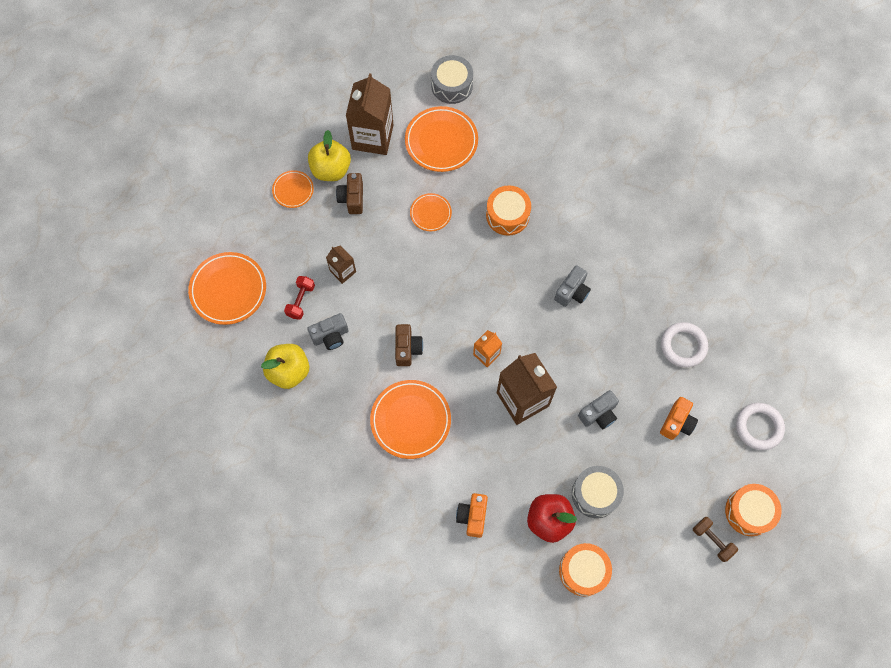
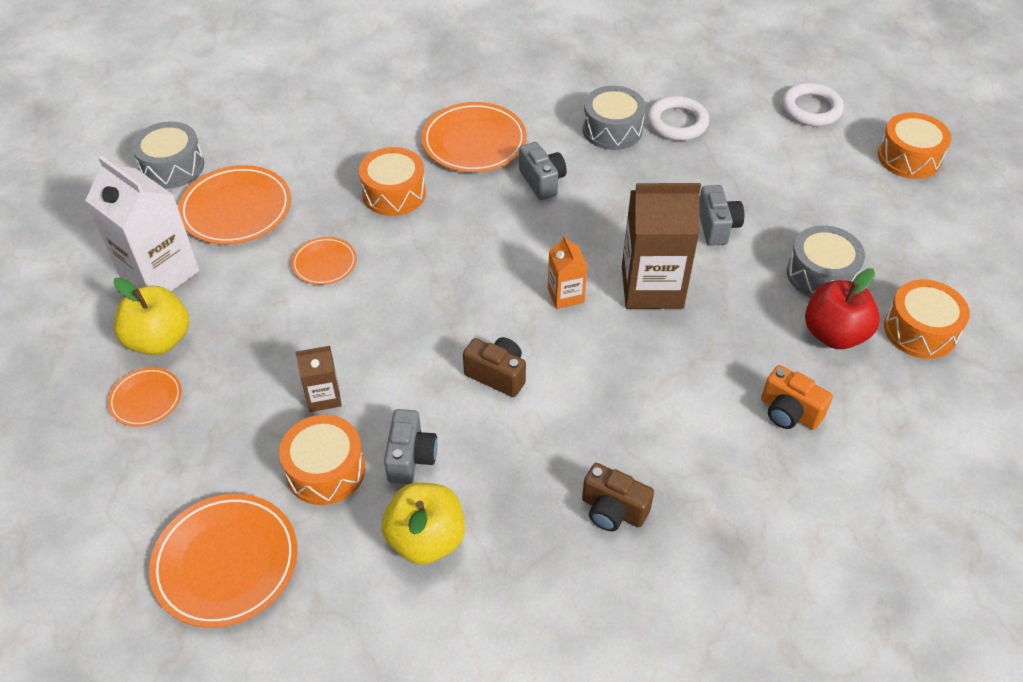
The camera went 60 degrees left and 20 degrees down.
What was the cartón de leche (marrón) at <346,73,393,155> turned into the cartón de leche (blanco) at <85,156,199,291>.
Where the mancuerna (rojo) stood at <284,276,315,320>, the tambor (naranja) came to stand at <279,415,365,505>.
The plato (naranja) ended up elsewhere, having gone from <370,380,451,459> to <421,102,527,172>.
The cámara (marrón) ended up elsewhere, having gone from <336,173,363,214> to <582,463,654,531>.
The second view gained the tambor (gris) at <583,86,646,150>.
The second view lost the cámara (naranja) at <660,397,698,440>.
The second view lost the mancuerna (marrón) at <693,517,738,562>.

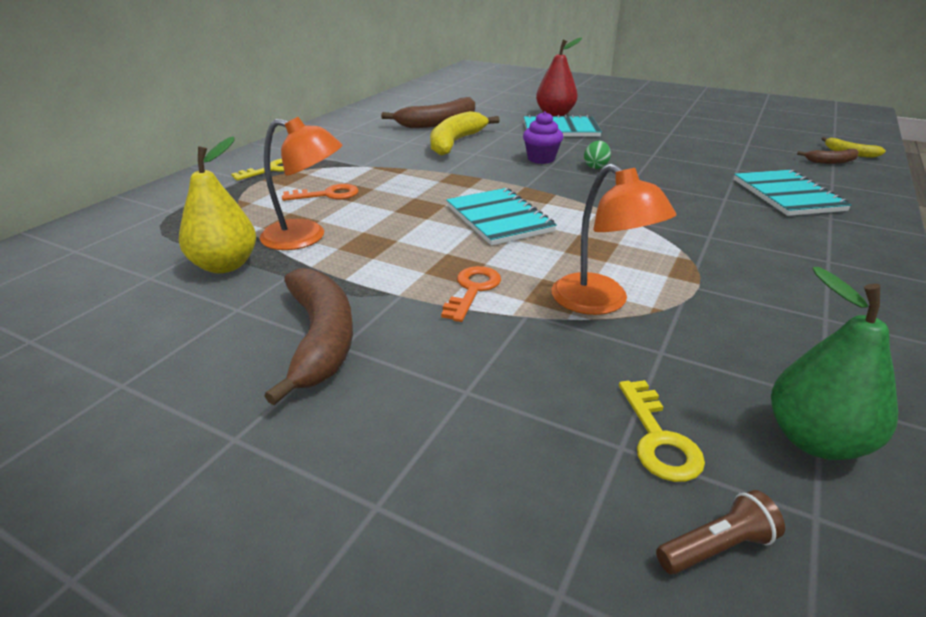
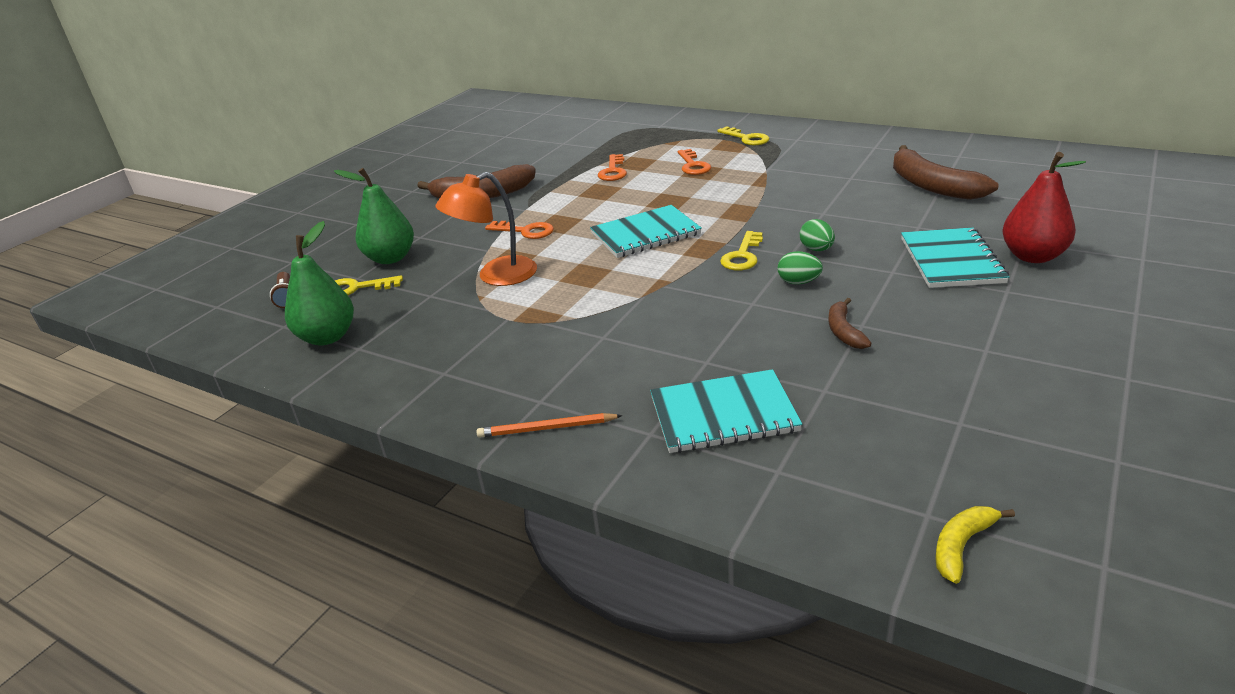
The camera went 95 degrees right and 0 degrees up.
The second view gained the pera (verde) at <334,168,414,264>.
The second view gained the lápiz (naranja) at <476,413,623,438>.
Where the lámpara (naranja) stood at <260,117,342,250>, the llave (naranja) came to stand at <598,154,627,181>.
The second view gained the llave (amarillo) at <720,231,763,271>.
Where the magdalena (morado) stood at <523,111,563,164>, the huevo (verde) came to stand at <800,219,835,251>.
The plátano (marrón) ended up elsewhere, having gone from <797,149,859,164> to <828,298,871,349>.
The second view lost the pera (amarillo) at <179,136,256,273>.
The second view lost the plátano (amarillo) at <430,111,500,155>.

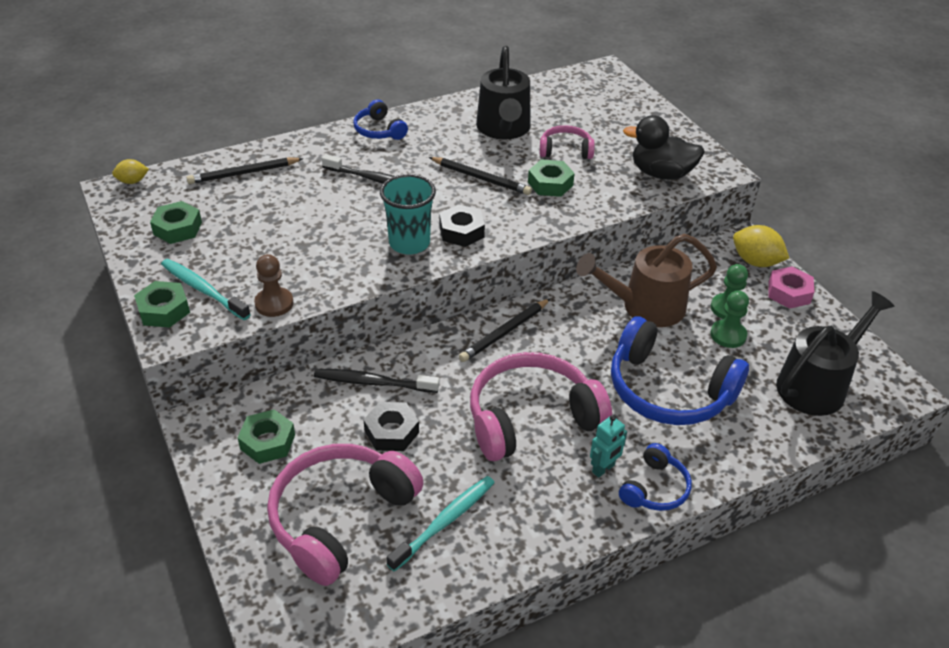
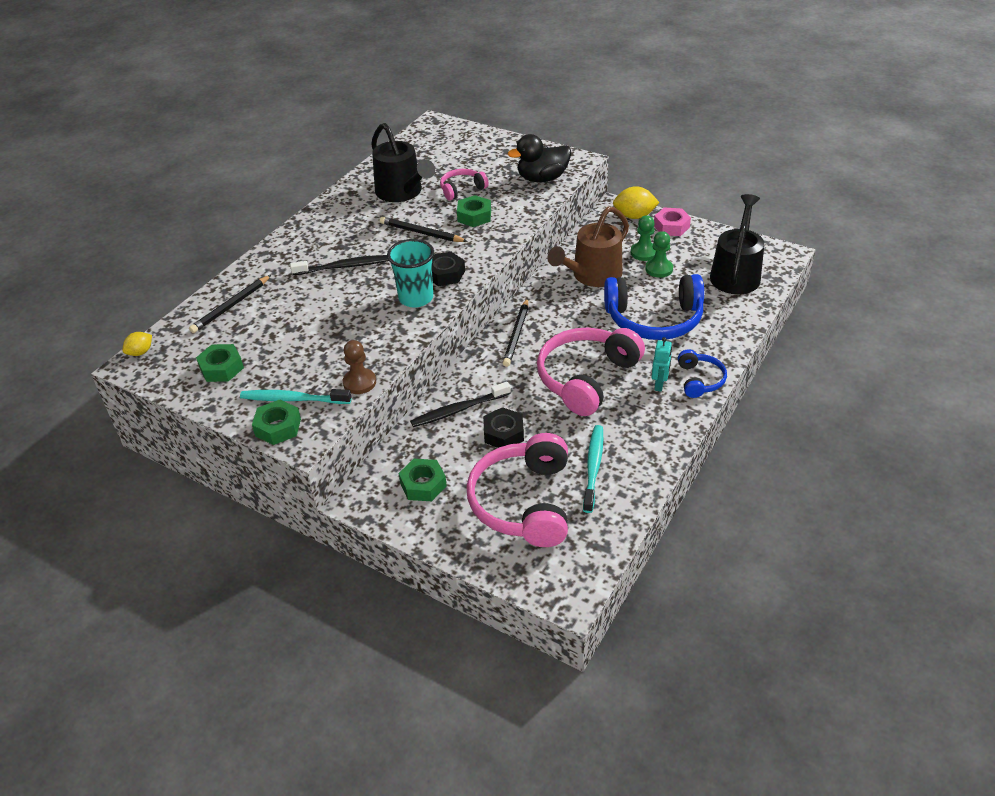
The camera went 30 degrees left and 0 degrees up.
The lápiz (negro) at <429,157,532,195> ended up facing another way, 150 degrees counterclockwise from before.
The second view lost the auriculares (azul) at <353,99,408,140>.

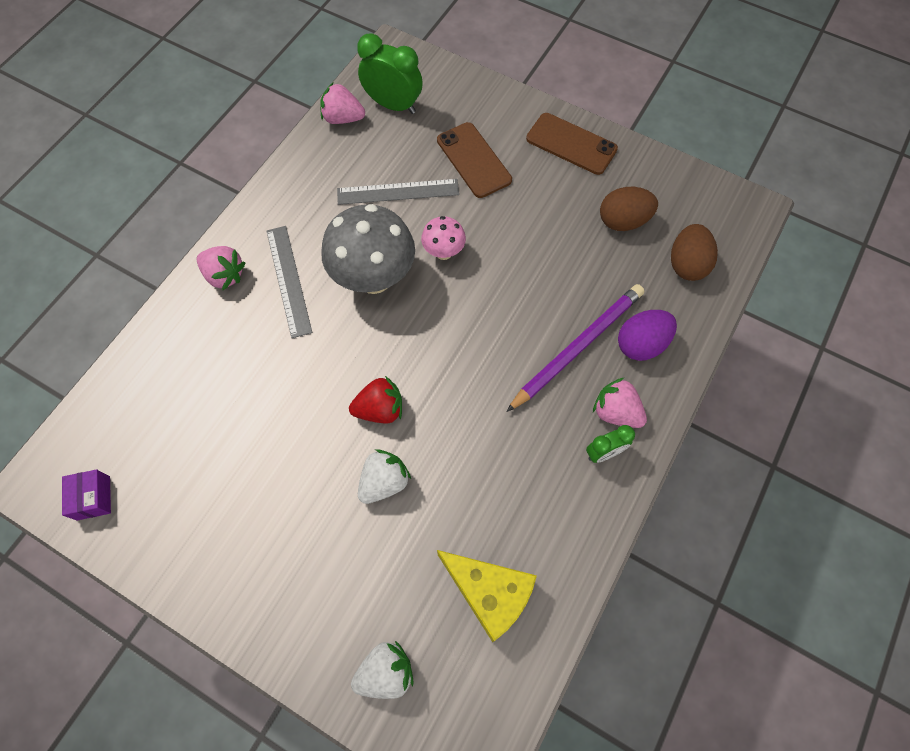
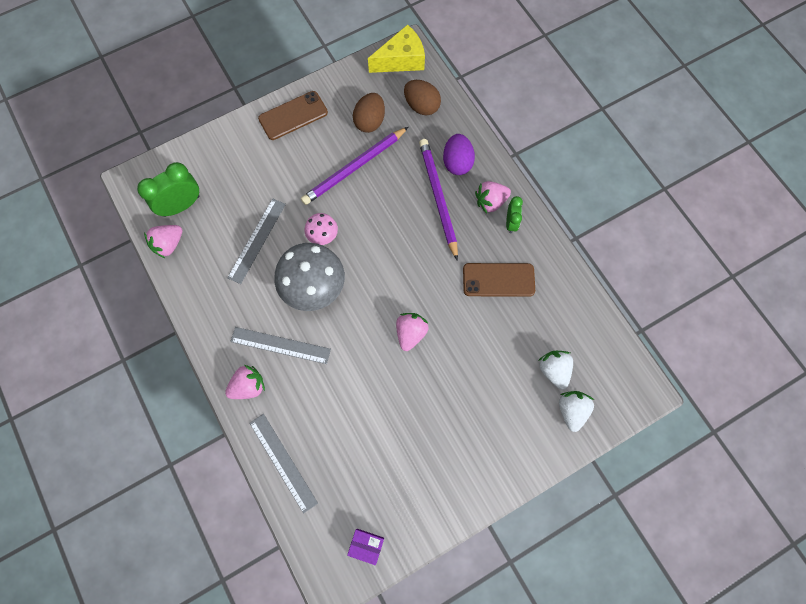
The camera went 60 degrees left and 5 degrees up.
The second view gained the regla (gris) at <249,414,318,514>.
The second view gained the lápiz (morado) at <301,127,408,205>.
The queso (amarillo) ended up elsewhere, having gone from <437,550,537,642> to <368,24,425,73>.
What was the fresa (rojo) at <349,376,402,424> turned into the fresa (rosa) at <396,313,428,351>.
The móvil (marrón) ended up elsewhere, having gone from <437,122,512,198> to <463,263,535,297>.
The fresa (blanco) ended up elsewhere, having gone from <358,449,411,504> to <538,351,573,390>.

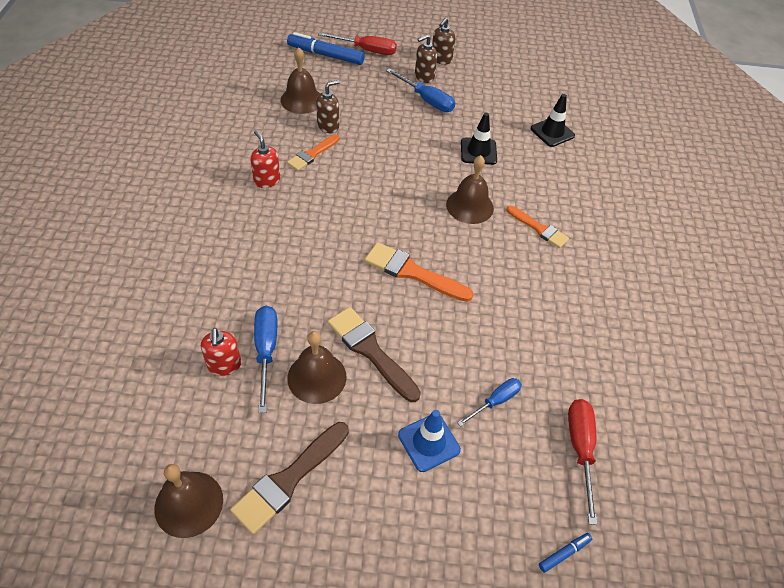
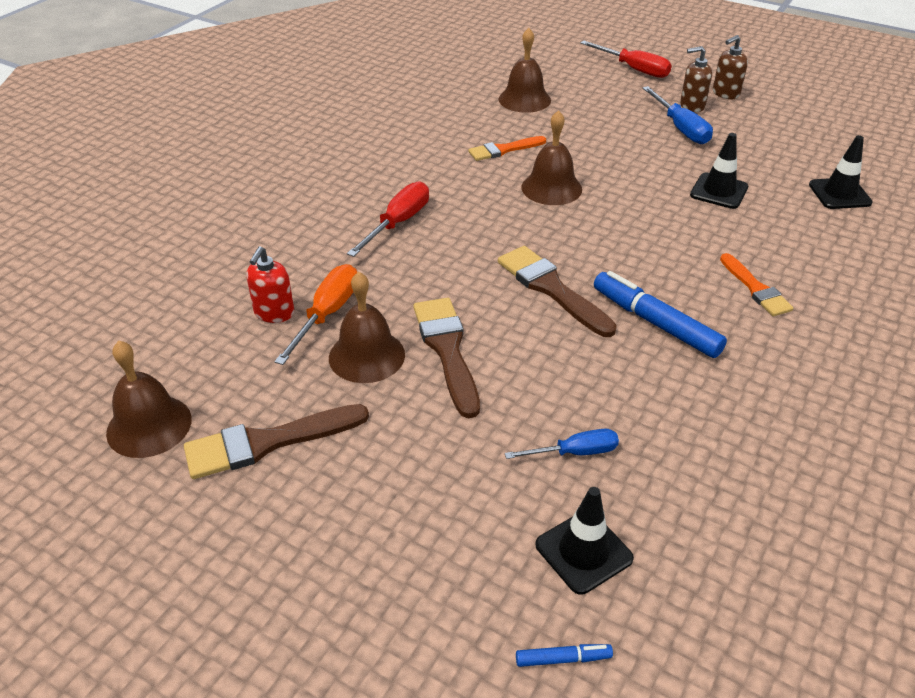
The camera went 30 degrees right and 10 degrees down.
What was the destornillador (azul) at <254,306,278,413> turned into the destornillador (naranja) at <274,264,357,365>.
The destornillador (rojo) ended up elsewhere, having gone from <568,399,598,525> to <347,181,429,257>.
What was the pincel (naranja) at <364,242,473,302> turned into the pincel (marrón) at <498,246,617,337>.
The campana (marrón) ended up elsewhere, having gone from <446,155,494,224> to <522,110,582,205>.
The second view gained the cono de tráfico (negro) at <536,487,634,595>.
The rotulador (azul) ended up elsewhere, having gone from <287,32,365,65> to <594,271,727,358>.
The second view lost the dispensador de jabón (rojo) at <250,130,280,188>.
The second view lost the dispensador de jabón (marrón) at <316,80,340,133>.
The second view lost the cono de tráfico (azul) at <398,410,461,472>.

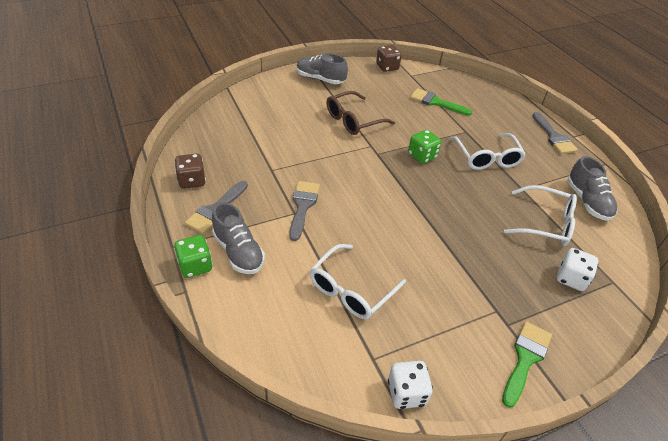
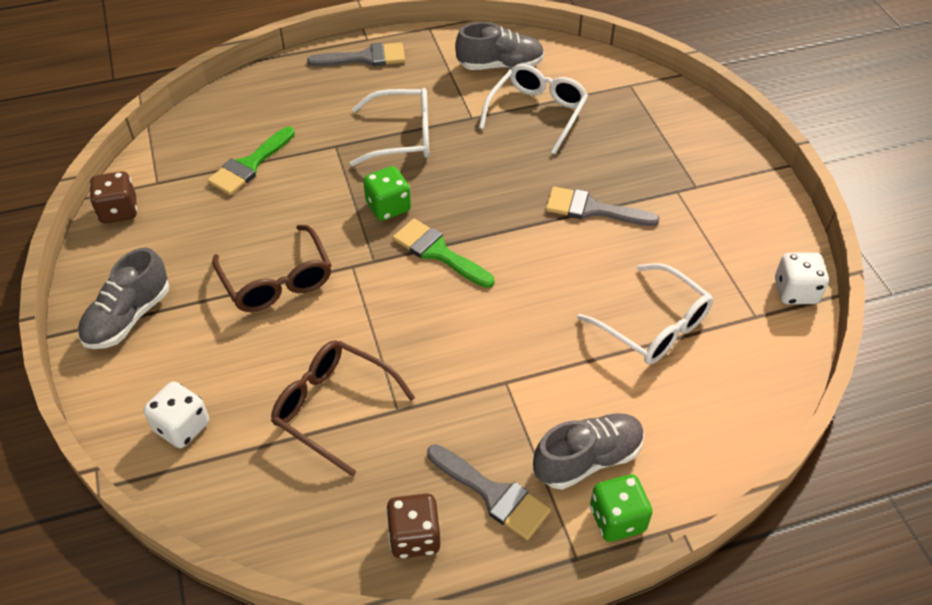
The camera went 80 degrees left and 5 degrees up.
The dado (blanco) ended up elsewhere, having gone from <557,248,598,291> to <143,381,209,448>.
The second view gained the gafas (marrón) at <271,340,415,476>.
The pincel (verde) ended up elsewhere, having gone from <502,321,552,408> to <393,219,494,288>.
The pincel (gris) ended up elsewhere, having gone from <289,181,320,241> to <546,187,660,226>.

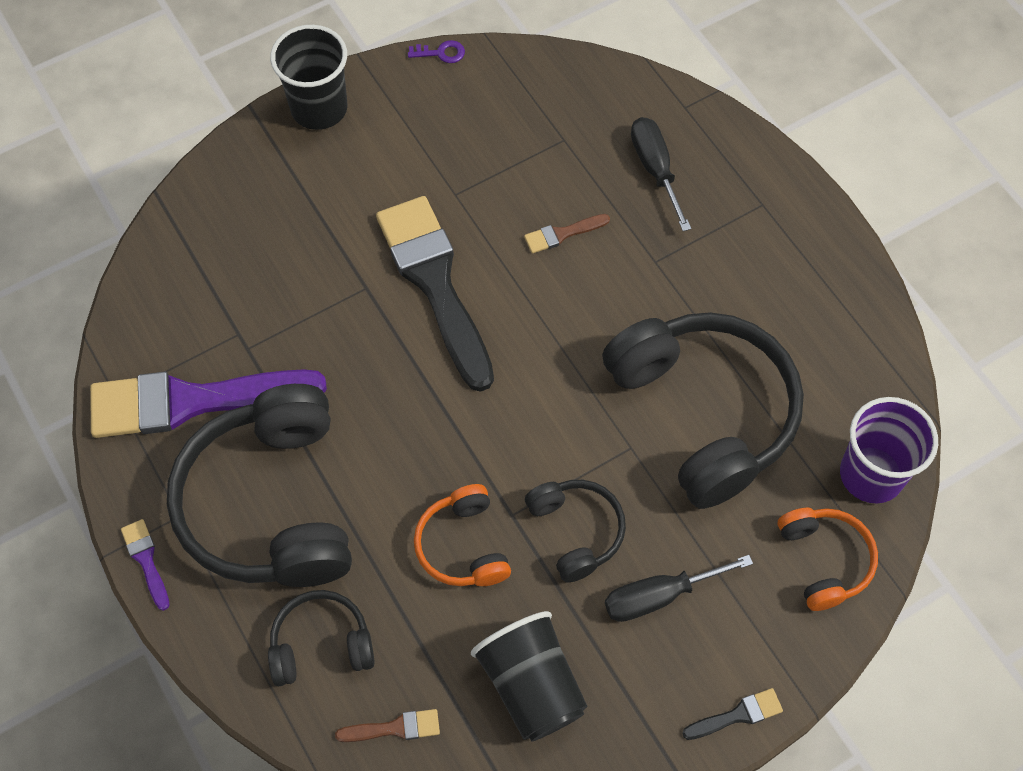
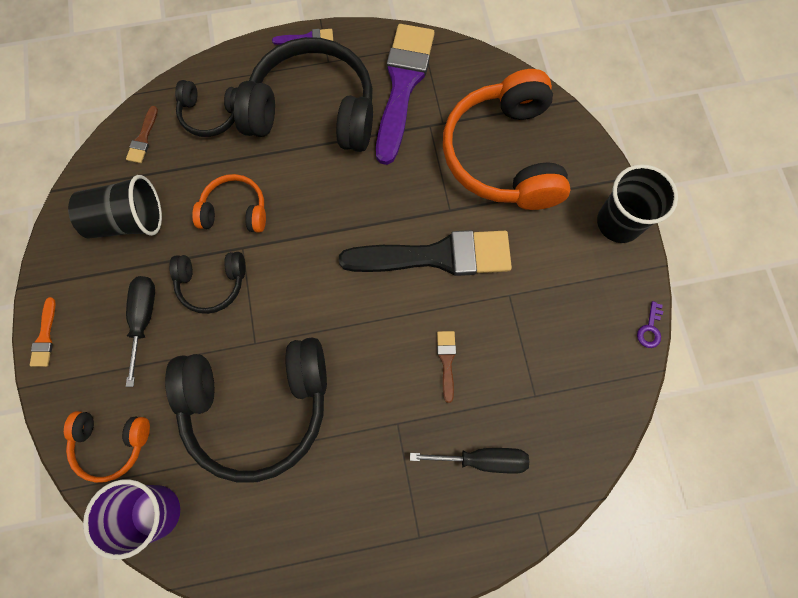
The camera went 110 degrees right and 10 degrees up.
What was the pincel (negro) at <682,688,783,740> turned into the pincel (naranja) at <30,297,56,367>.
The auriculares (negro) at <268,590,375,686> ended up facing another way, 90 degrees clockwise from before.
The second view gained the auriculares (naranja) at <443,69,571,210>.

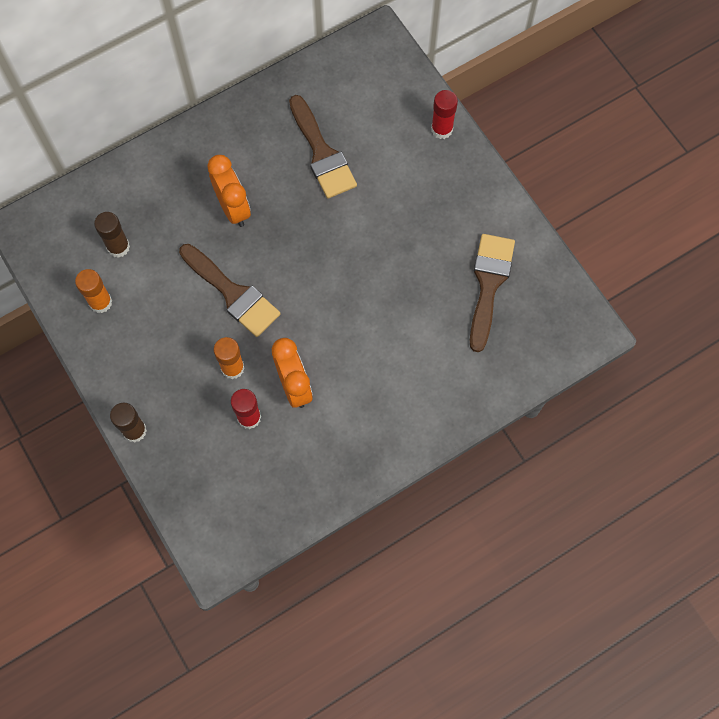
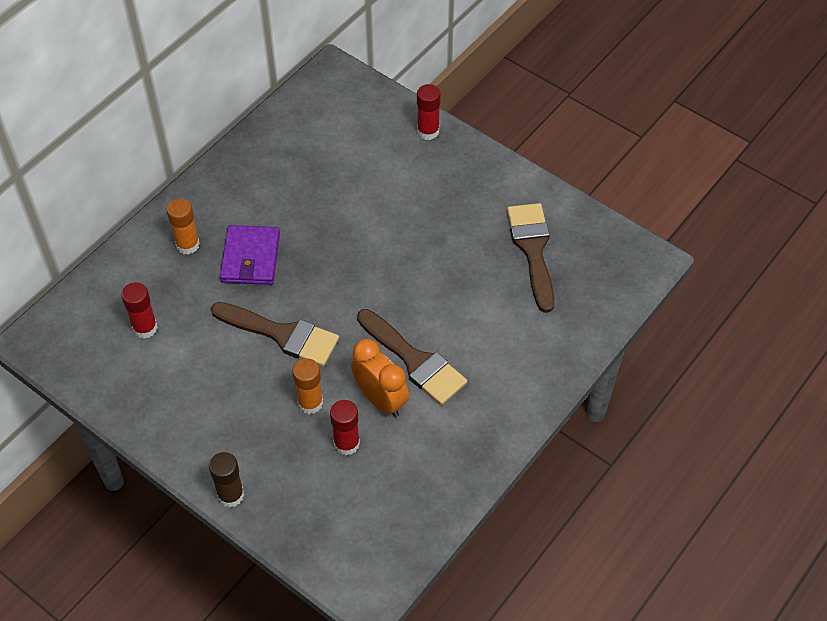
The camera went 20 degrees left and 15 degrees down.
What was the barra de pegamento (marrón) at <94,212,130,258> turned into the barra de pegamento (rojo) at <121,282,158,339>.
The barra de pegamento (naranja) ended up elsewhere, having gone from <75,269,112,313> to <167,198,200,255>.
Where the despertador (naranja) stood at <207,155,251,227>, the cartera (morado) came to stand at <220,225,280,285>.
The pincel (marrón) ended up elsewhere, having gone from <289,95,357,198> to <357,309,467,405>.

